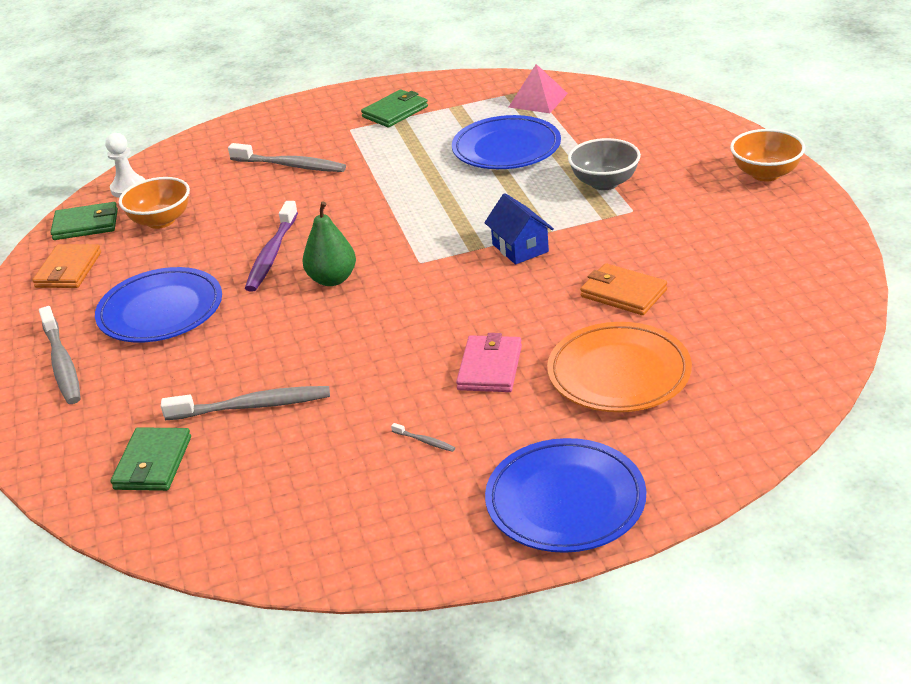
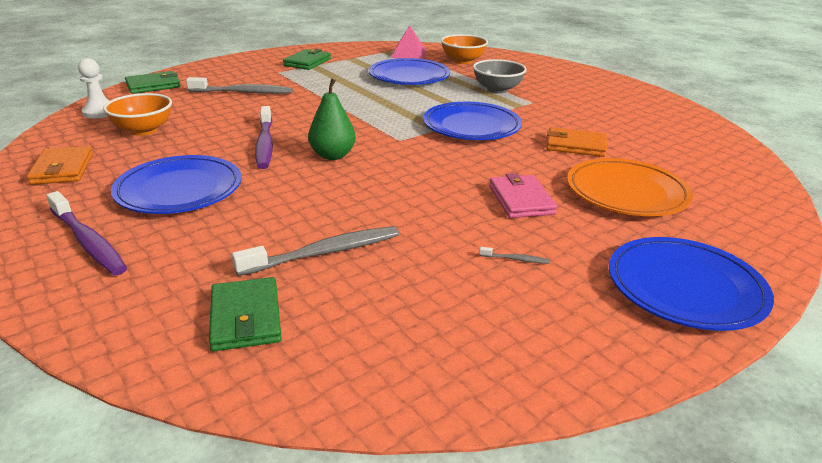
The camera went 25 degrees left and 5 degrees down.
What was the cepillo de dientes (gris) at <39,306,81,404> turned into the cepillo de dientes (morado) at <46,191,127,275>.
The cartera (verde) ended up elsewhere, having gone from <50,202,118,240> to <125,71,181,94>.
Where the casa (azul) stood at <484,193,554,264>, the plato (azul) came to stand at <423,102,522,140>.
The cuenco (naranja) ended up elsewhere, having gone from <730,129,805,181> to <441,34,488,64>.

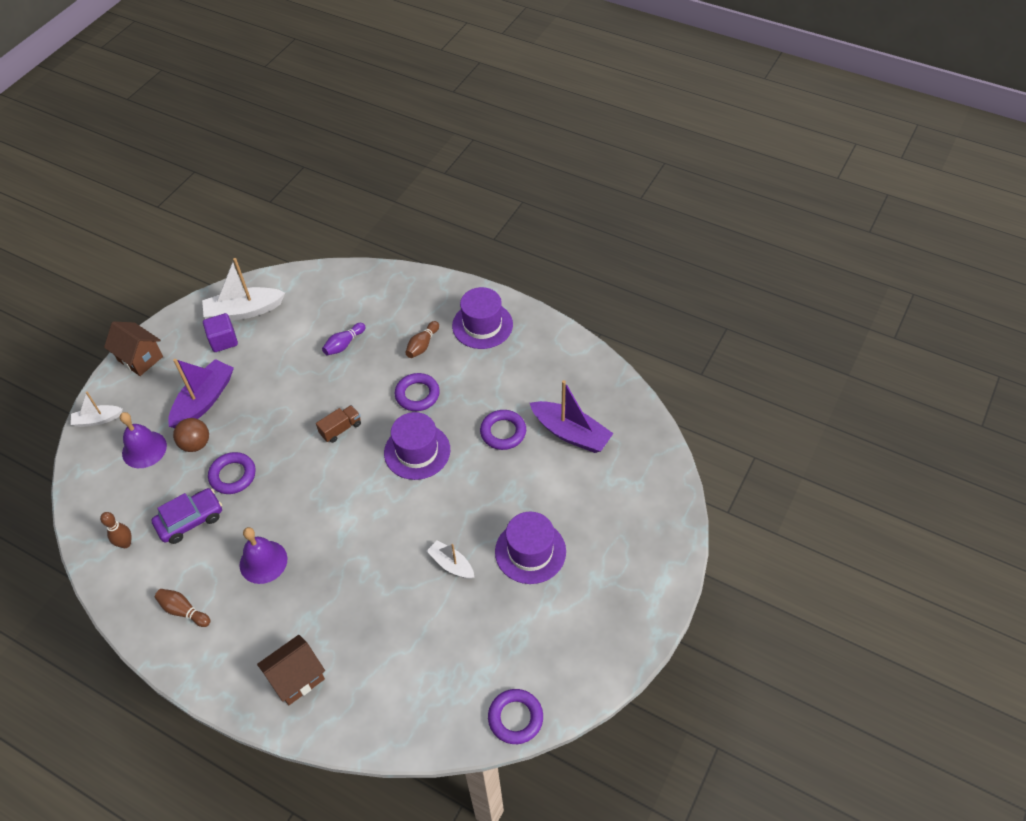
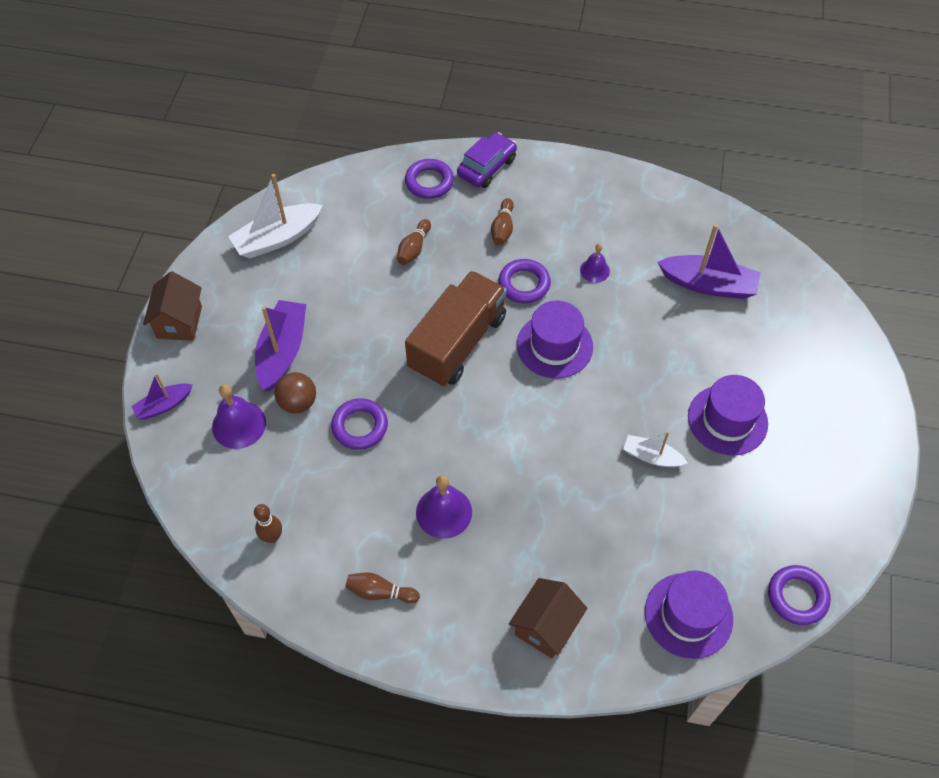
The camera went 20 degrees left and 5 degrees up.
What was the barco (blanco) at <71,392,123,427> turned into the barco (morado) at <131,373,193,420>.
The casa (marrón) at <104,321,163,376> ended up facing another way, 75 degrees clockwise from before.
What was the bolo (morado) at <322,323,365,355> turned into the bolo (marrón) at <397,219,431,265>.
The anillo (morado) ended up elsewhere, having gone from <480,410,526,450> to <405,159,454,199>.
The size of the camión (marrón) at <316,405,361,443> changed by a factor of 2.37.
The coche (morado) ended up elsewhere, having gone from <152,488,222,544> to <457,132,517,188>.
The second view gained the campana (morado) at <580,244,610,283>.
The sombrero (morado) ended up elsewhere, having gone from <452,287,513,349> to <645,570,733,659>.
The second view lost the cubo (morado) at <203,313,238,352>.

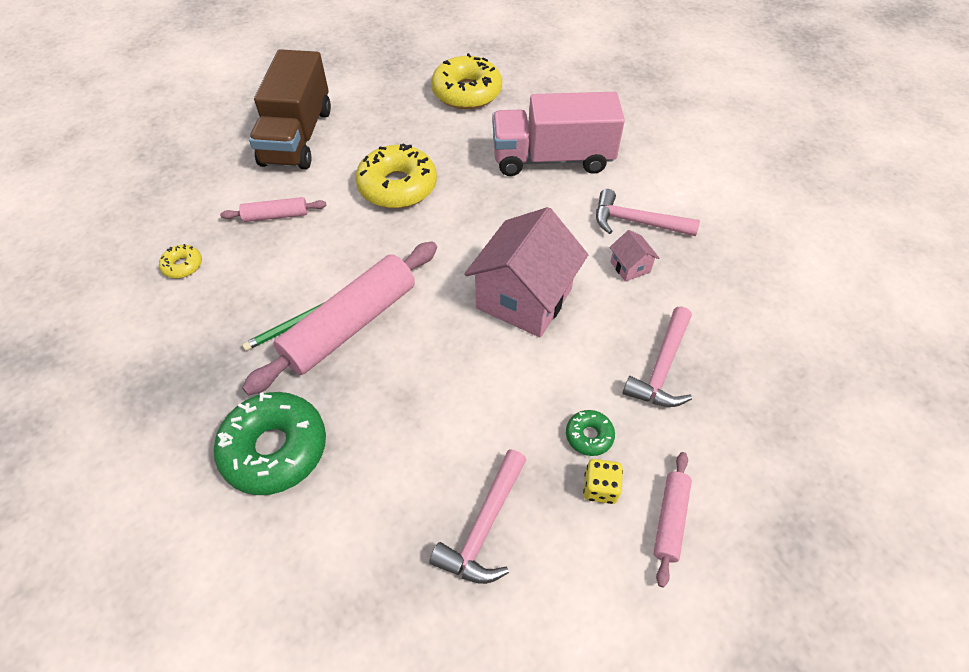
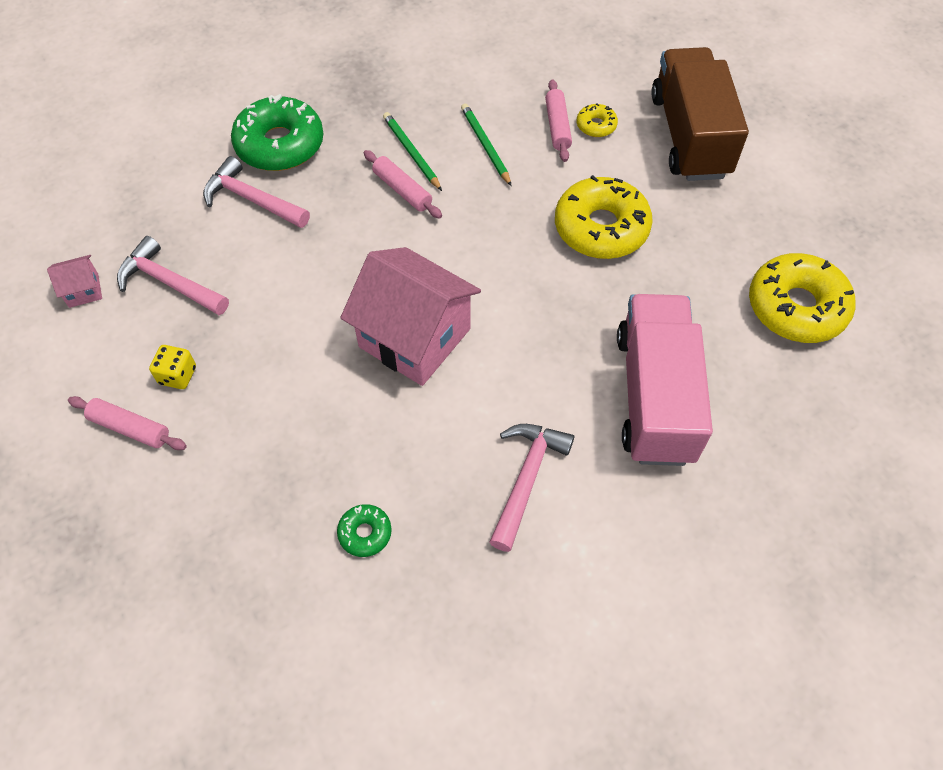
The camera went 95 degrees right and 5 degrees up.
The casa (rosa) ended up elsewhere, having gone from <610,230,659,282> to <47,255,102,308>.
The martillo (rosa) ended up elsewhere, having gone from <622,306,692,407> to <203,156,310,228>.
The rosquilla (verde) ended up elsewhere, having gone from <566,410,615,456> to <337,504,392,557>.
The size of the rodillo (rosa) at <242,241,437,395> changed by a factor of 0.48.
The second view gained the lápiz (verde) at <461,103,512,186>.
The rosquilla (amarillo) ended up elsewhere, having gone from <159,244,202,278> to <577,103,618,137>.
The camión (marrón) at <249,49,331,170> ended up facing another way, 75 degrees clockwise from before.

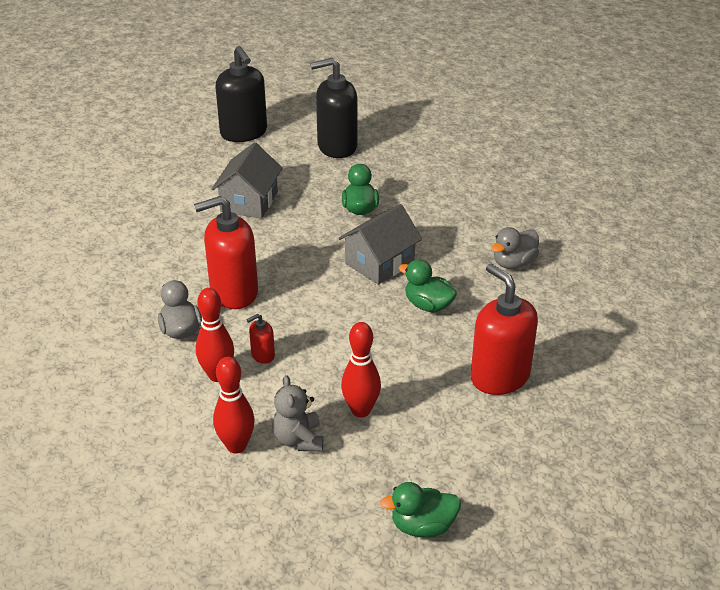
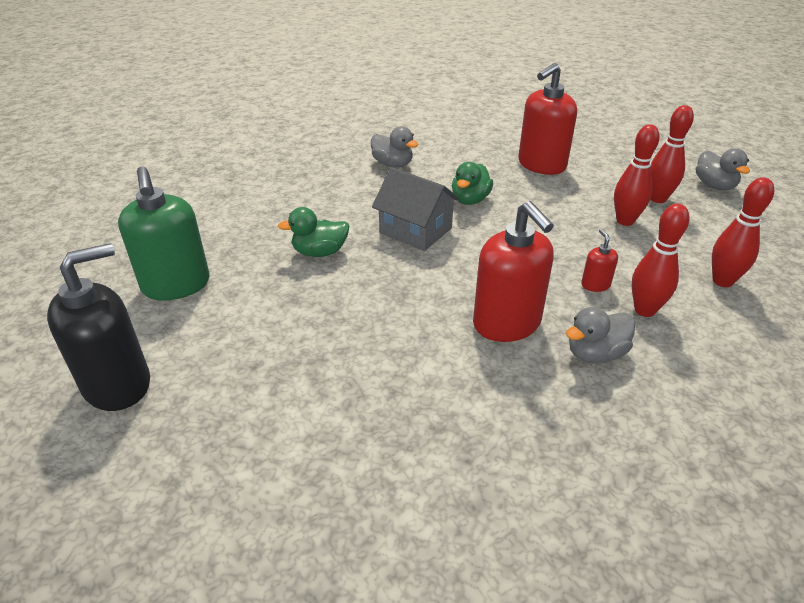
The camera went 100 degrees left and 0 degrees up.
What was the dispensador de jabón (negro) at <310,58,358,158> turned into the dispensador de jabón (verde) at <118,166,209,301>.
The dispensador de jabón (rojo) at <246,314,275,364> ended up facing another way, 150 degrees counterclockwise from before.
The second view gained the bolo (rojo) at <650,105,694,203>.
What was the pato (verde) at <380,482,461,537> turned into the pato (gris) at <696,148,750,190>.
The second view lost the casa (gris) at <212,142,283,219>.
The second view lost the osito (gris) at <273,375,323,452>.

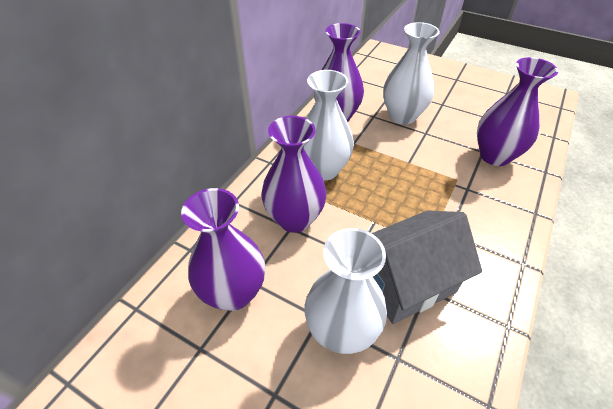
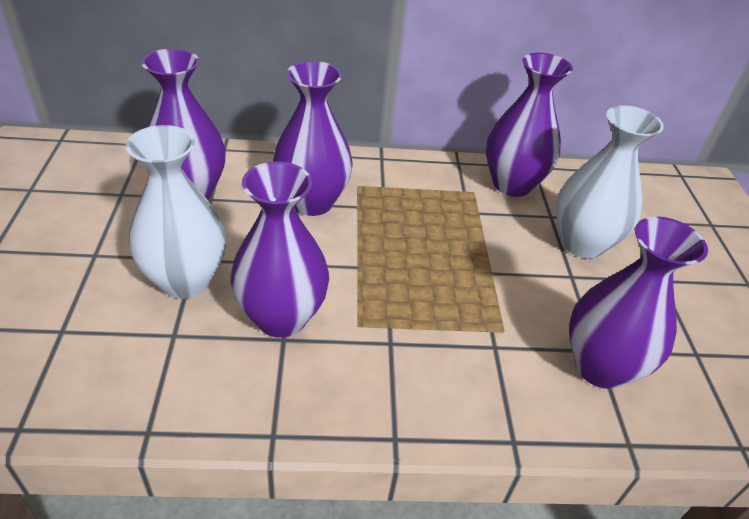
The camera went 55 degrees right and 5 degrees down.
Where the casa (gris) stood at <372,210,482,324>, the florero (morado) came to stand at <230,162,329,338>.
The second view lost the florero (blanco) at <304,70,354,181>.

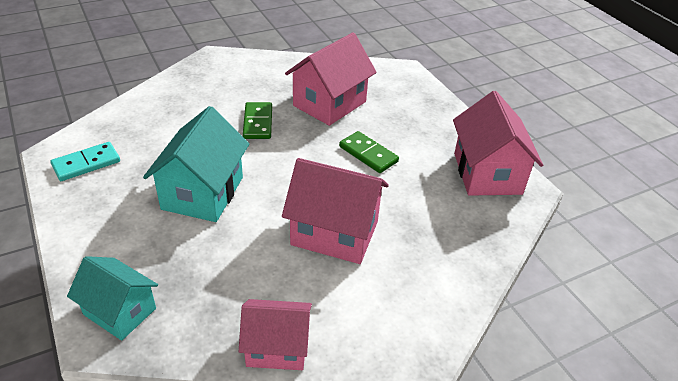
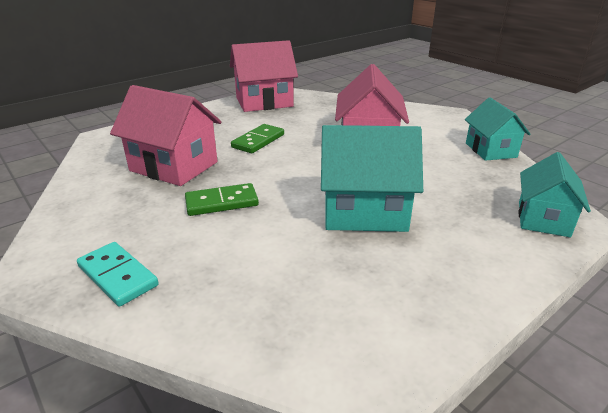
The camera went 100 degrees left and 10 degrees down.
The ficha de dominó (turquesa) ended up elsewhere, having gone from <51,142,120,181> to <77,242,159,307>.
What was the casa (rosa) at <239,299,312,370> turned into the casa (turquesa) at <465,97,530,161>.

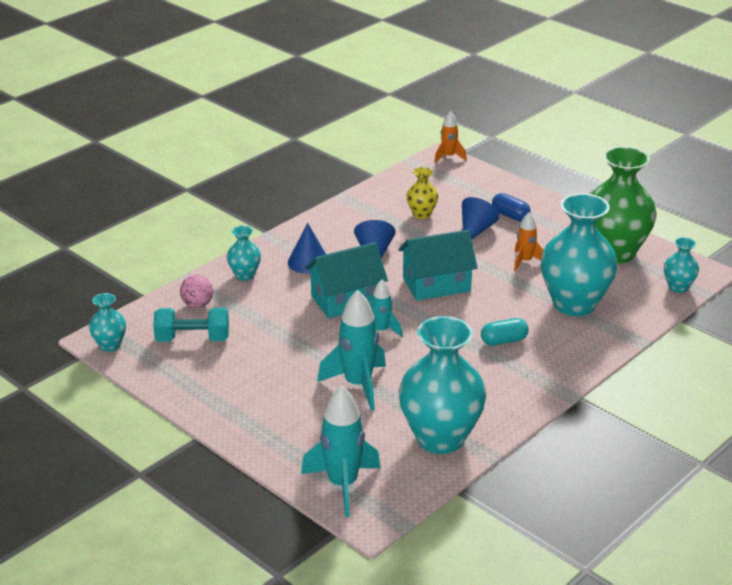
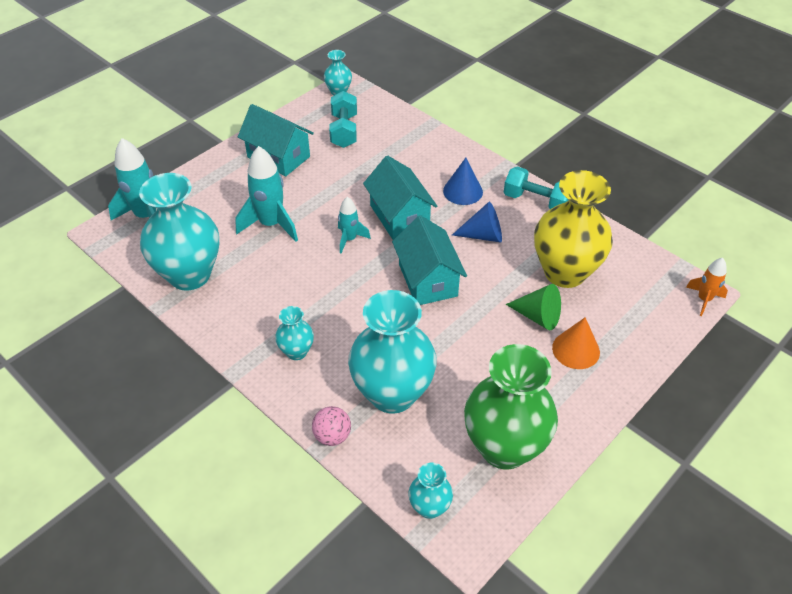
The camera went 90 degrees right and 15 degrees up.
The second view gained the casa (turquesa) at <238,104,314,177>.
The florero (turquesa) ended up elsewhere, having gone from <227,226,261,281> to <275,306,314,360>.
The pelota (rosa) ended up elsewhere, having gone from <180,275,213,308> to <312,406,351,446>.
The second view gained the mancuerna (turquesa) at <504,166,569,209>.
What was the cono (azul) at <462,197,500,240> turned into the cono (verde) at <506,284,561,330>.
The size of the florero (amarillo) at <406,167,438,219> changed by a factor of 2.14.
Where the cápsula (azul) stood at <492,193,531,221>, the cono (naranja) came to stand at <552,317,600,369>.
The second view lost the cápsula (turquesa) at <481,318,529,346>.
The second view lost the cohete (naranja) at <514,212,544,271>.

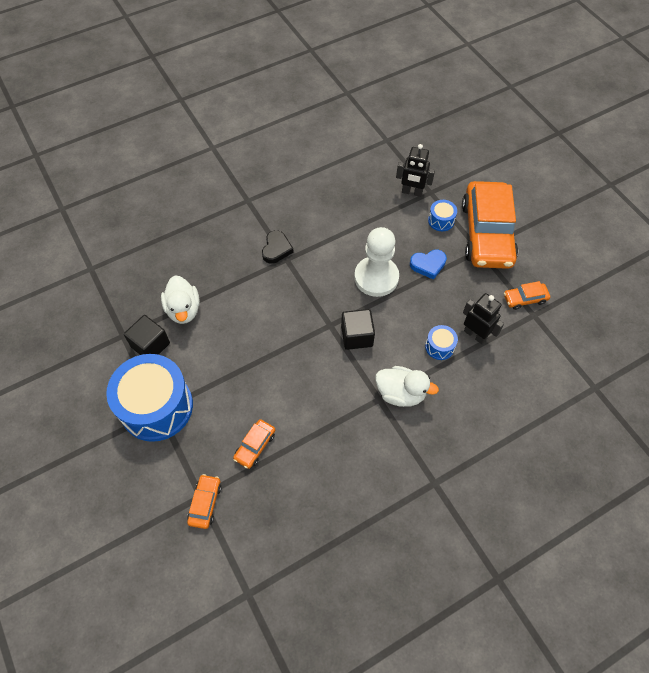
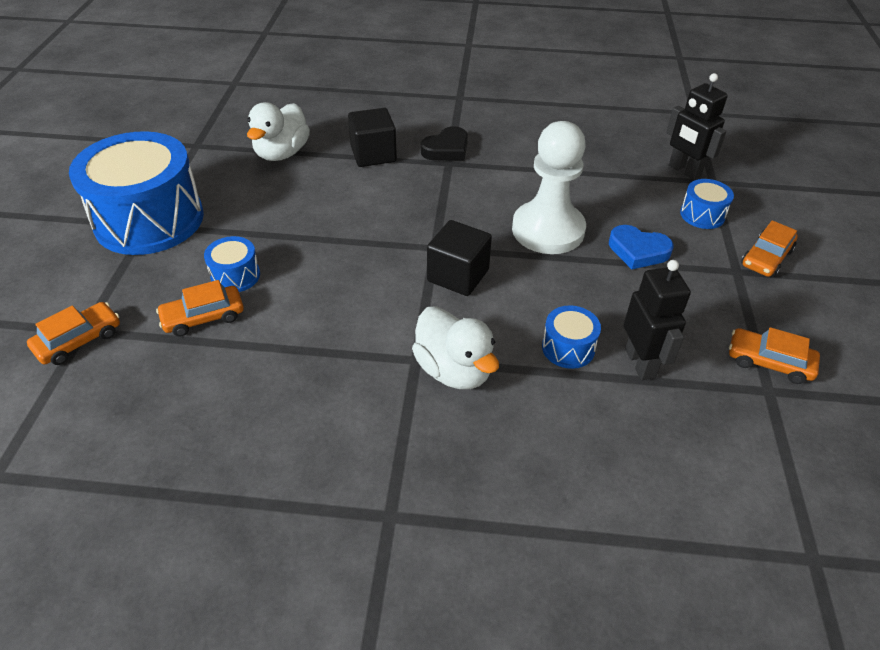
The camera went 35 degrees right and 15 degrees down.
The second view gained the tambor (azul) at <204,236,260,292>.
The cubo (negro) ended up elsewhere, having gone from <124,315,170,355> to <348,108,397,167>.
The size of the coche (naranja) at <462,181,518,269> changed by a factor of 0.41.

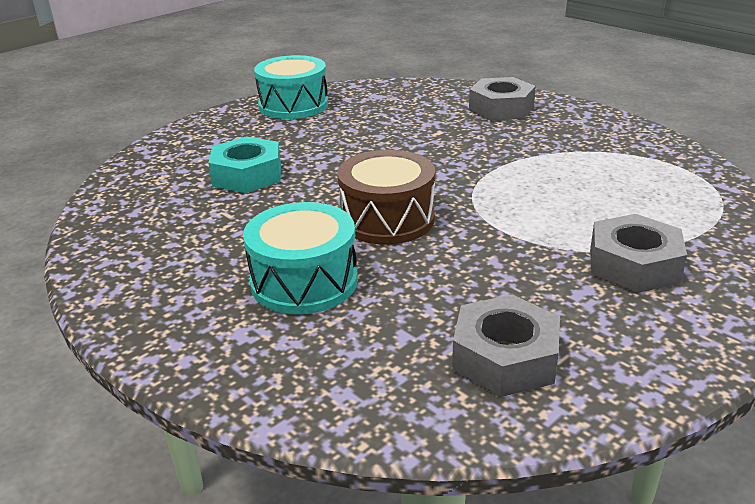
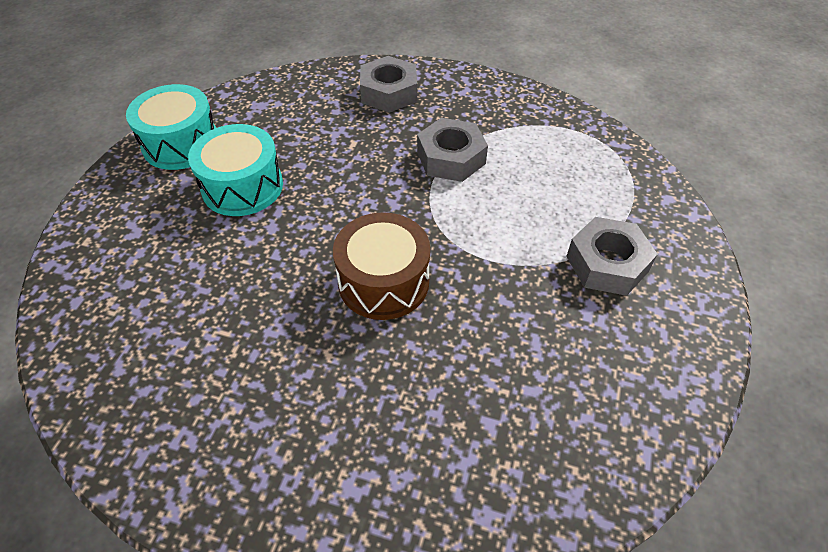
The camera went 30 degrees left and 20 degrees up.
The tambor (turquesa) ended up elsewhere, having gone from <243,202,358,314> to <188,124,283,216>.
The tuerca (gris) ended up elsewhere, having gone from <452,295,560,397> to <417,118,488,182>.
The second view lost the tuerca (turquesa) at <208,136,281,193>.

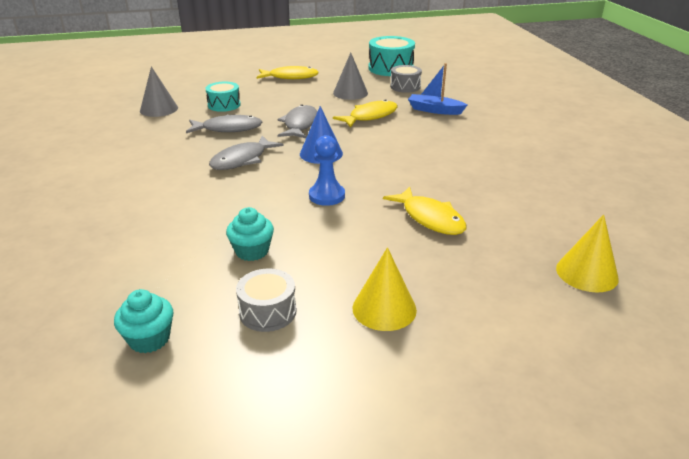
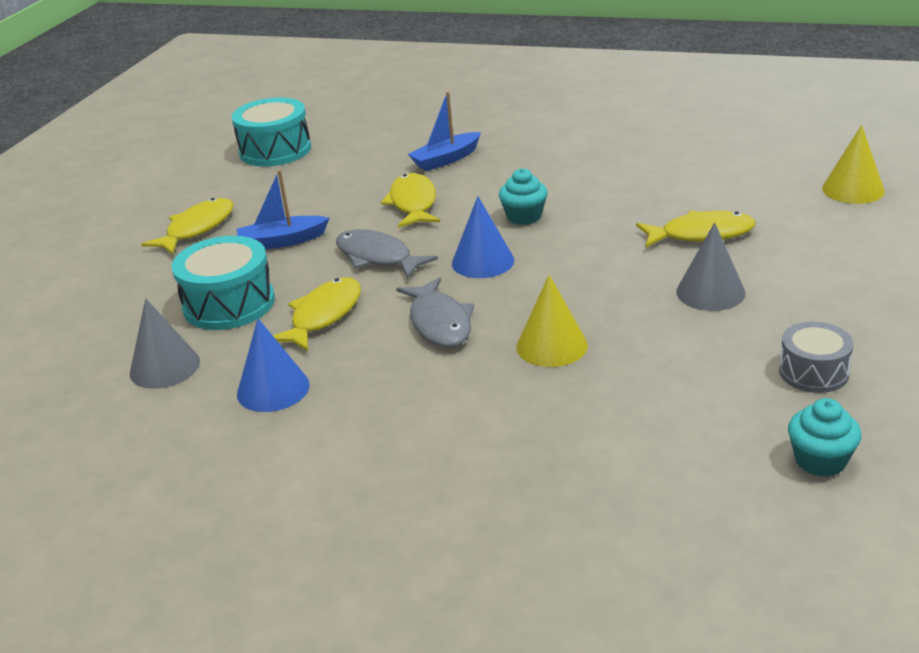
The camera went 55 degrees left and 0 degrees up.
The size of the tambor (turquesa) at <205,82,241,112> changed by a factor of 1.60.
The second view gained the barco (azul) at <236,170,329,250>.
The second view gained the cono (azul) at <237,318,310,412>.
What was the pez (gris) at <186,115,262,133> turned into the pez (amarillo) at <273,277,361,351>.
The magdalena (turquesa) ended up elsewhere, having gone from <226,207,274,261> to <499,168,548,225>.
The cono (amarillo) ended up elsewhere, having gone from <353,247,417,331> to <516,275,588,367>.
The cono (gris) ended up elsewhere, having gone from <333,53,368,100> to <676,222,746,311>.
The second view lost the peón (azul) at <309,135,345,206>.
The second view lost the tambor (gris) at <390,65,422,93>.

